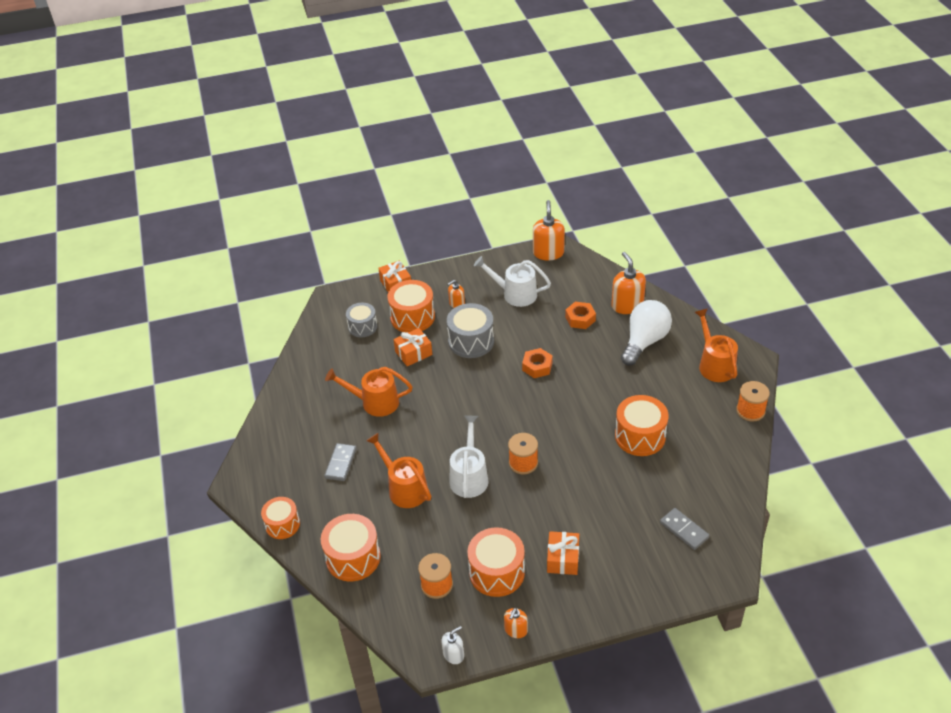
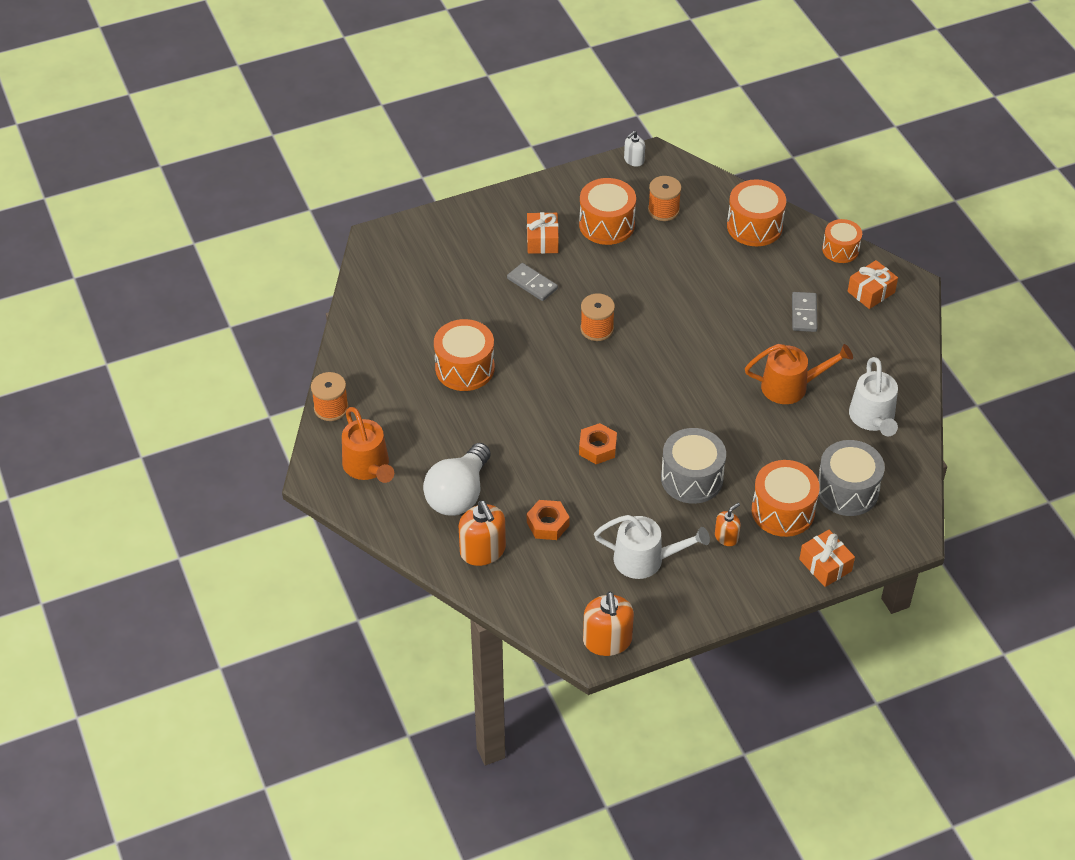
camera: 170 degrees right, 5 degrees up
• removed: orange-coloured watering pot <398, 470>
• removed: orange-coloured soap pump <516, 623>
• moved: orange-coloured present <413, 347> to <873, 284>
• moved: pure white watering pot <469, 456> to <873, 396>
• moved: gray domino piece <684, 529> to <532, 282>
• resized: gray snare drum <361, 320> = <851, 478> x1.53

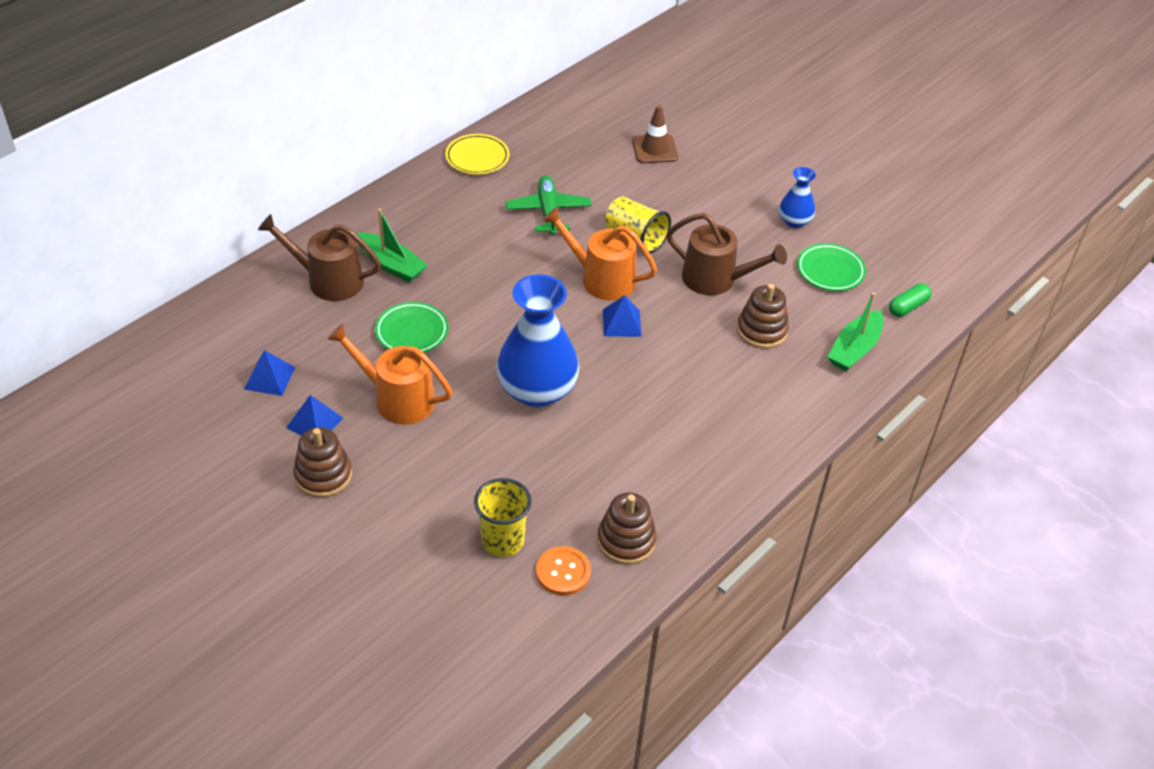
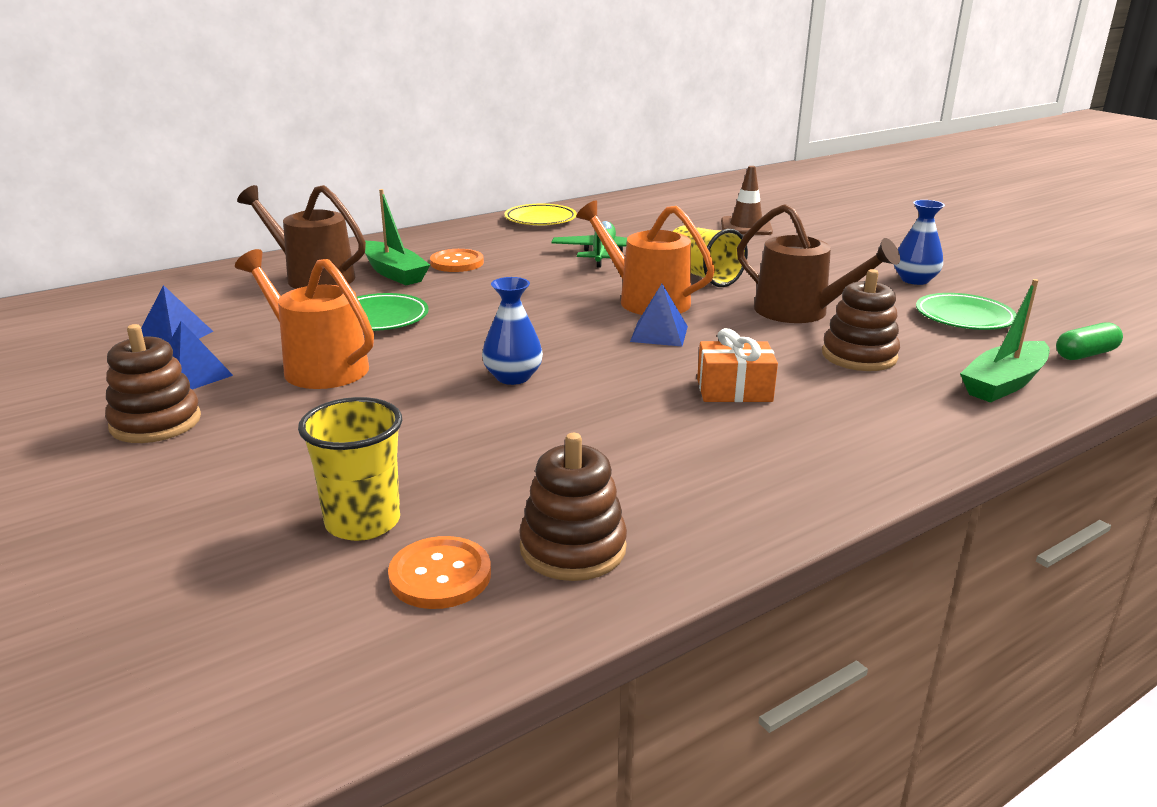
camera: 15 degrees right, 20 degrees down
• added: orange-coloured shirt button <457, 260>
• added: orange-coloured present <737, 365>
• resized: royal blue vase <537, 340> = <512, 331> x0.51

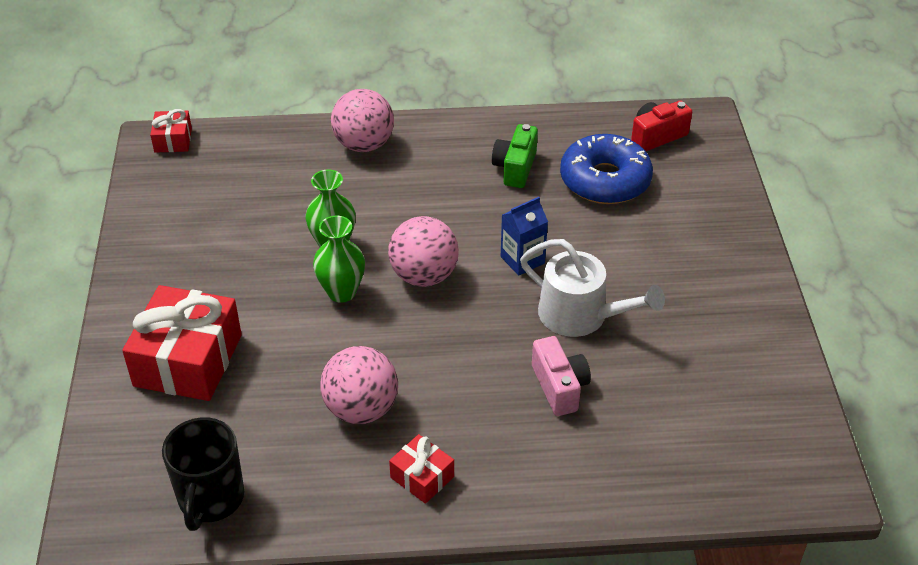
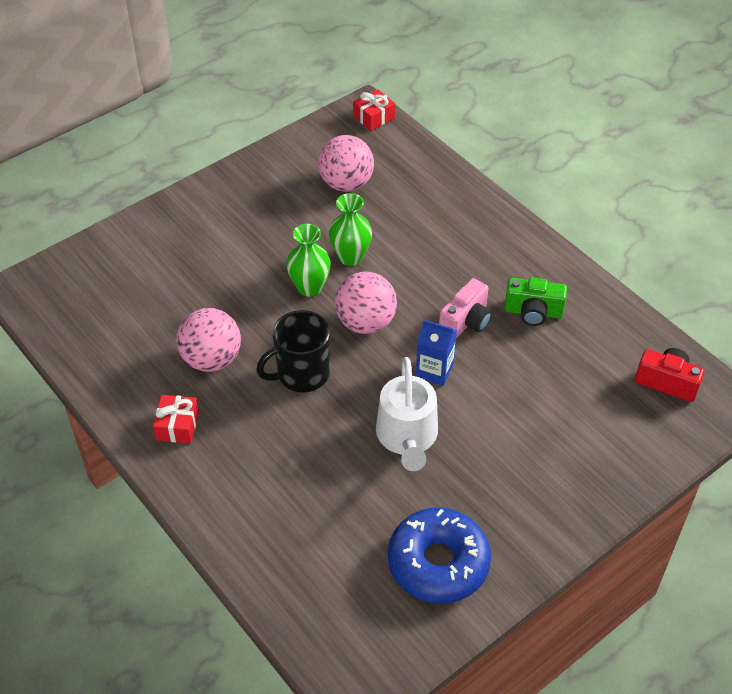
camera: 55 degrees right, 5 degrees up
• removed: red present <182, 343>
• moved: black mug <203, 474> to <293, 351>
• moved: rose-pink play ball <362, 120> to <346, 163>
• moved: rose-pink photo camera <561, 376> to <465, 308>
• moved: royal blue glazed donut <606, 169> to <439, 556>
• turned: leaf-green photo camera <515, 156> = <535, 301> 150 degrees counterclockwise

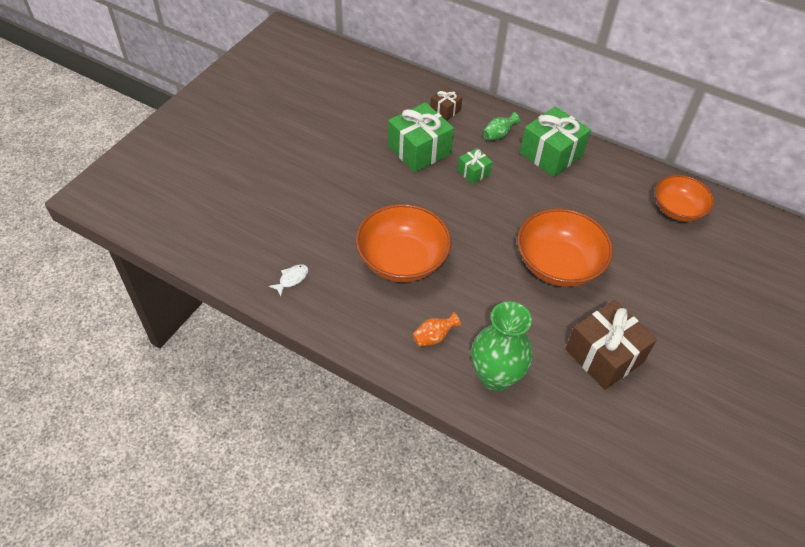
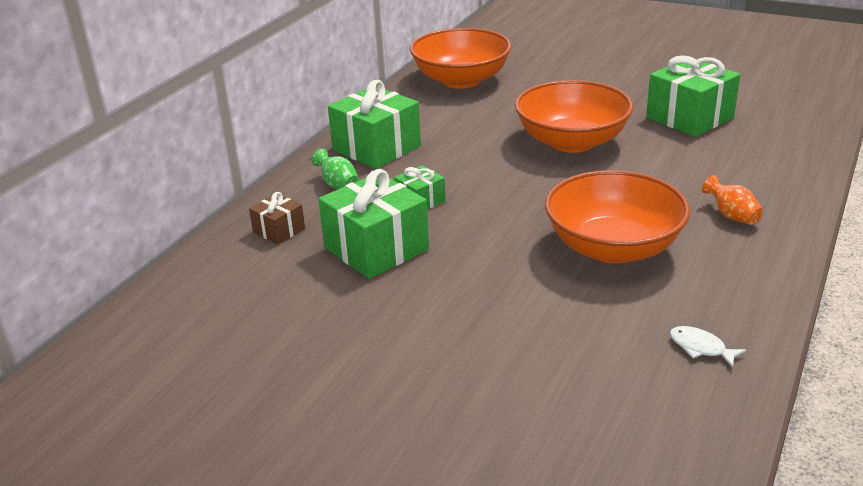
camera: 90 degrees left, 20 degrees down
• removed: leaf-green vase <502, 346>
• recoloured: dark brown present <611, 345> to leaf-green present <693, 96>
• resized: orange-coloured serving bowl <684, 198> = <460, 58> x1.52

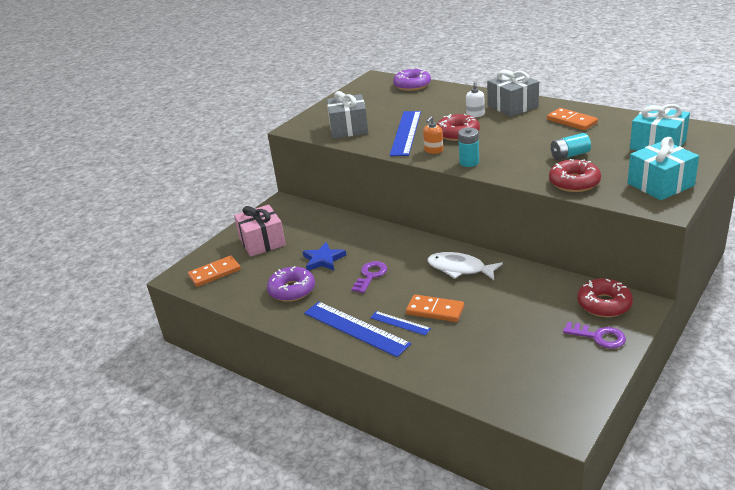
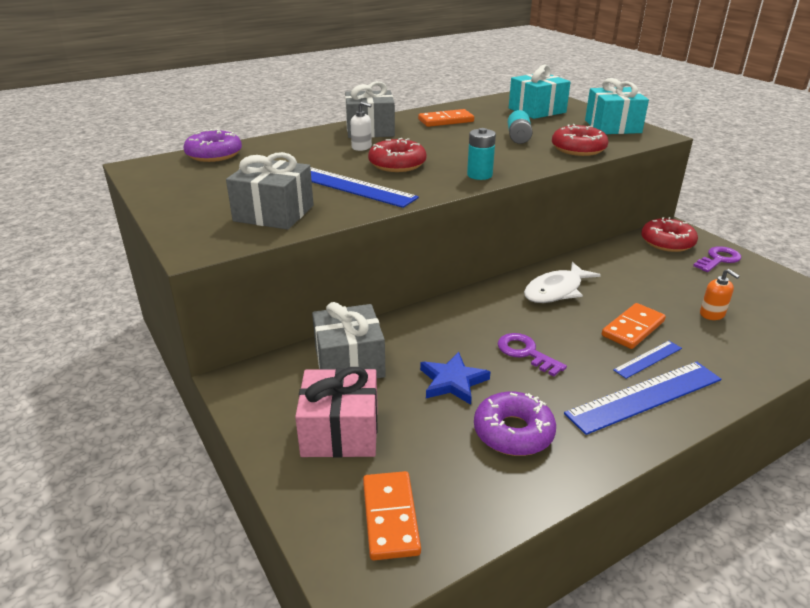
camera: 70 degrees left, 0 degrees up
• added: gray present <349, 340>
• moved: orange-coloured soap pump <433, 135> to <720, 294>

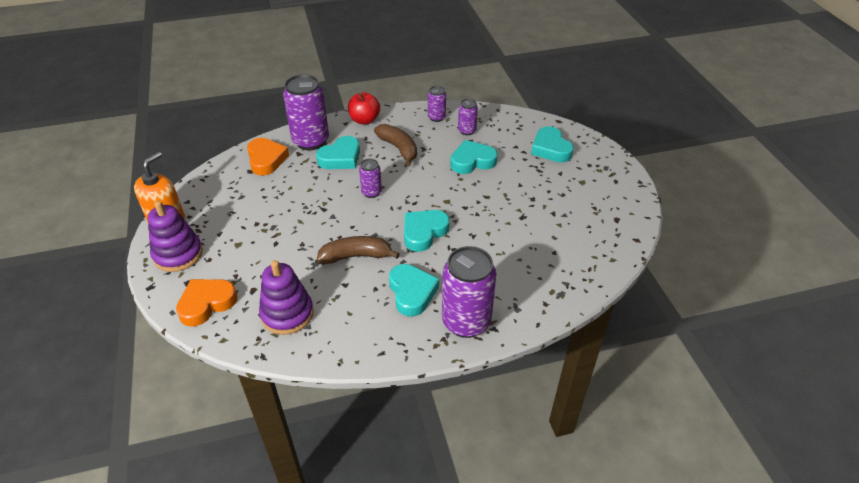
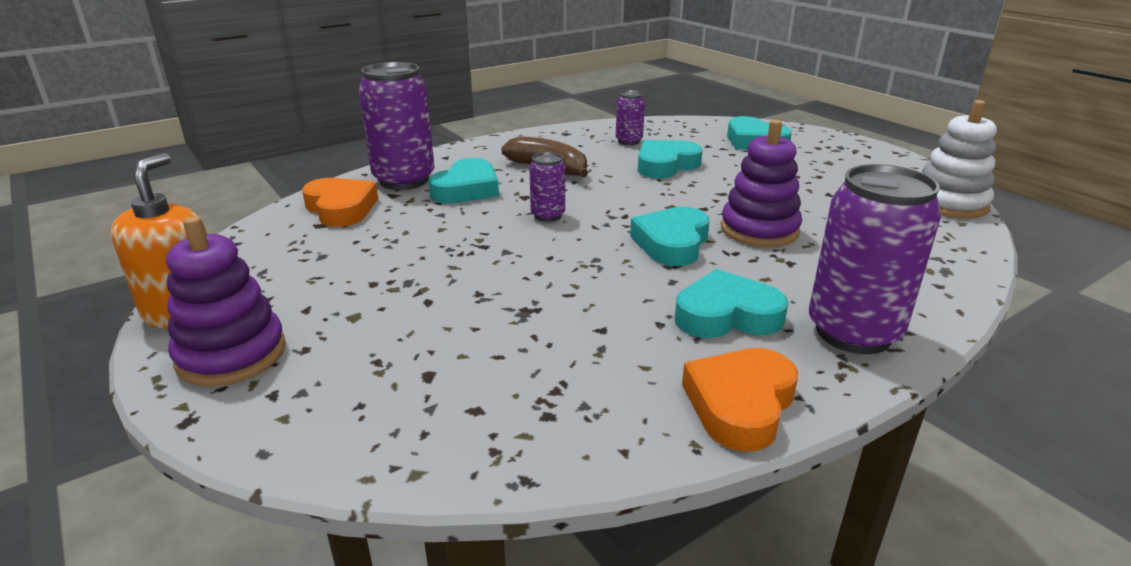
camera: 20 degrees left, 15 degrees down
• removed: dark brown banana <358, 250>
• removed: red apple <364, 108>
• removed: purple can <437, 104>
• added: pure white stacking rings <959, 159>
• moved: orange-coloured love heart <207, 303> to <740, 400>
• moved: purple stacking rings <286, 297> to <761, 183>
• turned: teal love heart <414, 290> = <731, 303> 60 degrees counterclockwise

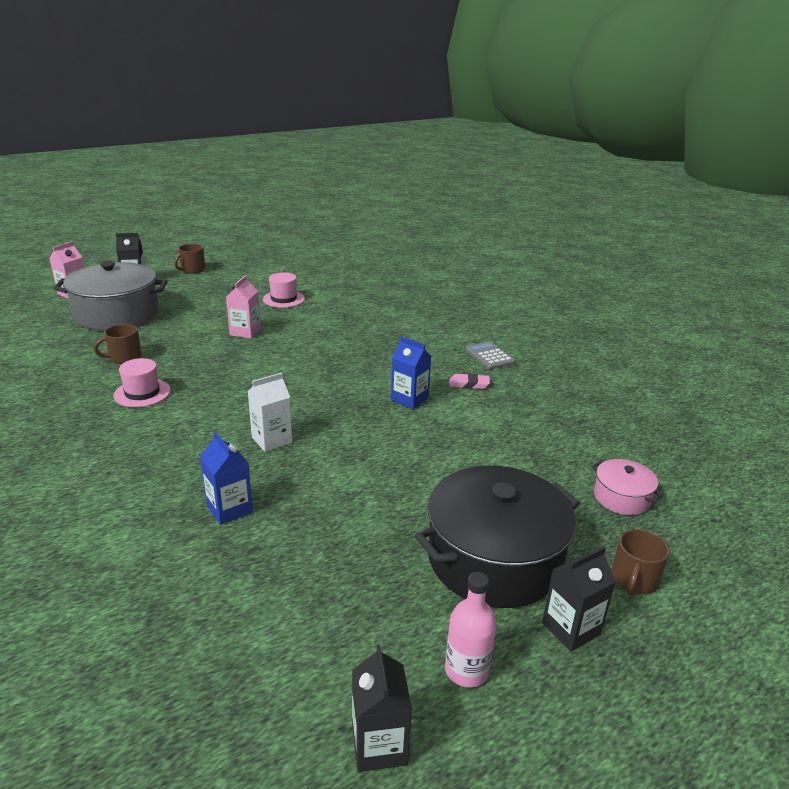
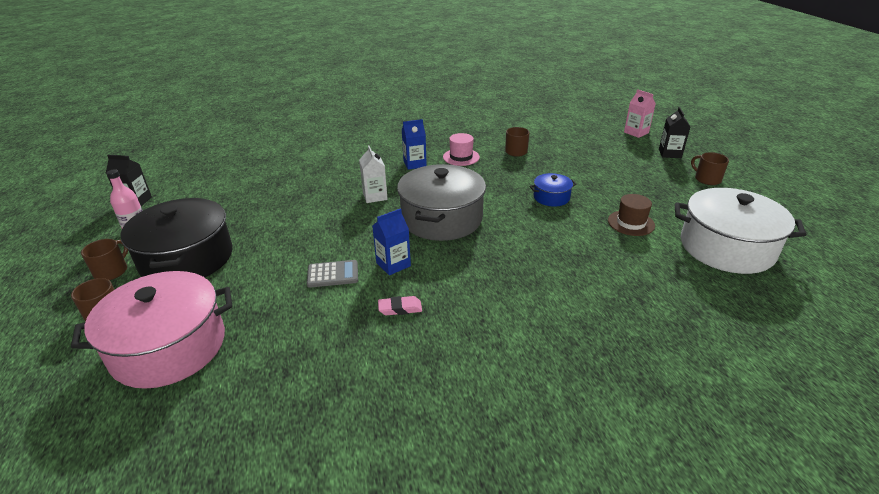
camera: 110 degrees right, 5 degrees up
• added: pure white stockpot <741, 231>
• moved: gray stockpot <110, 296> to <441, 202>
• moved: royal blue carton <226, 478> to <414, 144>
• moved: gray adding machine <490, 355> to <332, 274>
• replaced: rose-pink carton <243, 307> to royal blue stockpot <553, 190>
• replaced: black carton <579, 598> to dark brown mug <104, 259>
• recoloured: rose-pink tall hat <284, 290> to dark brown tall hat <631, 215>
• turned: rose-pink pencil eraser <469, 381> = <400, 305> 60 degrees clockwise
• resized: rose-pink stockpot <627, 487> = <152, 330> x2.12

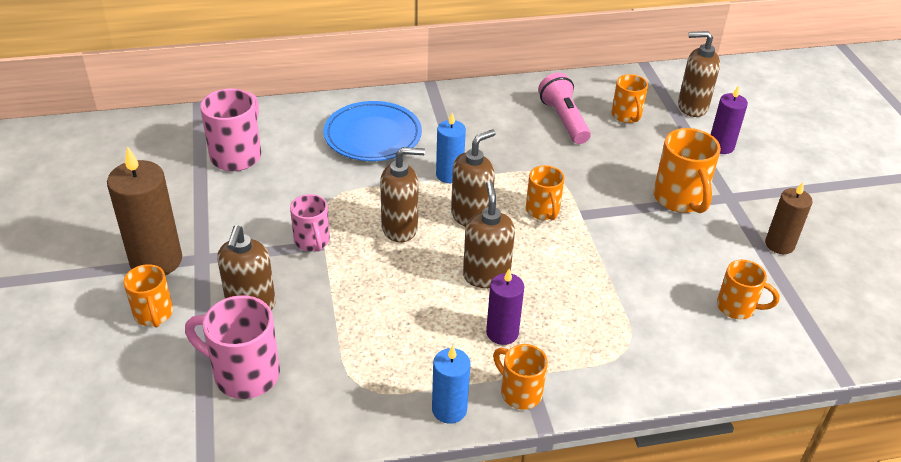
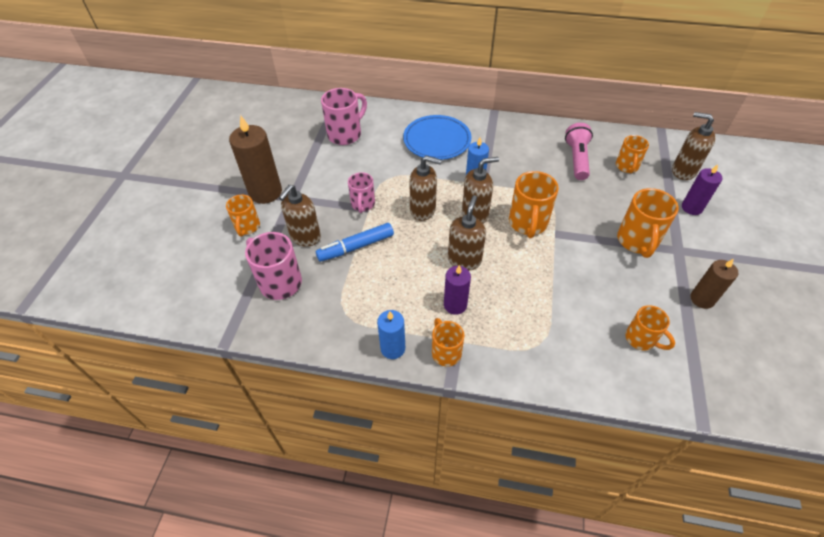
camera: 25 degrees right, 10 degrees up
• added: royal blue marker <355, 242>
• resized: orange-coloured mug <545, 192> = <534, 204> x1.57

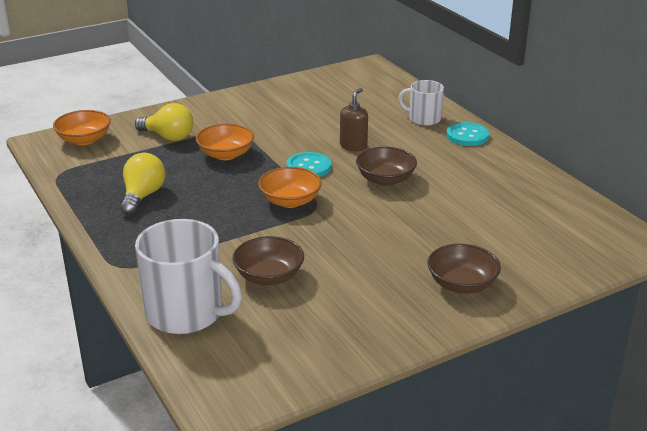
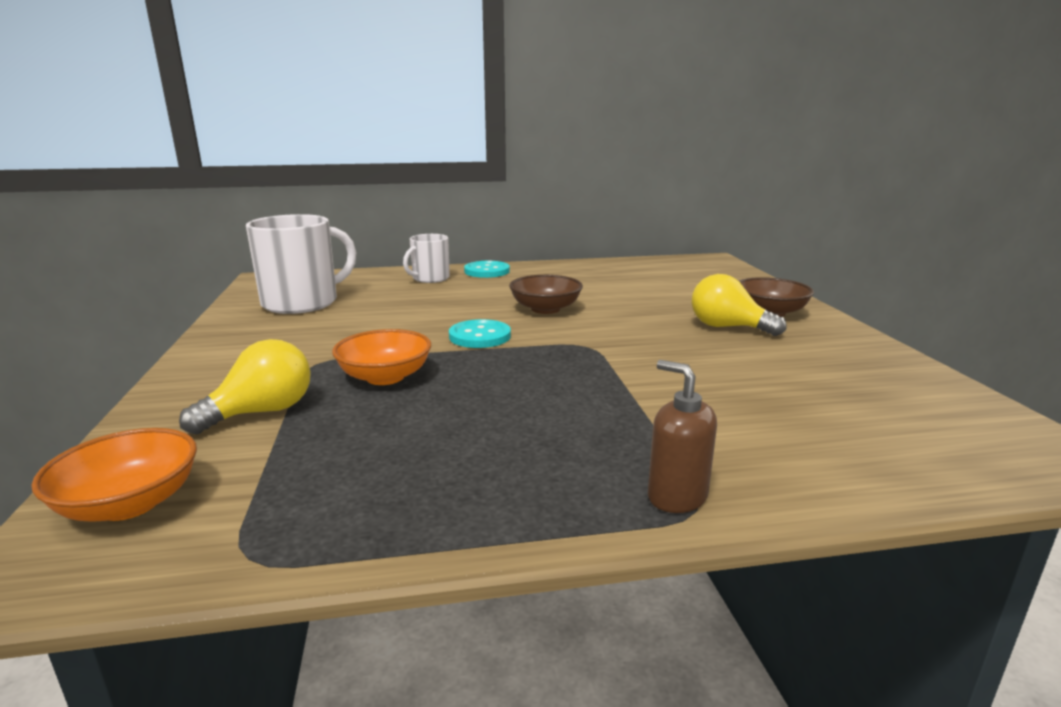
camera: 70 degrees left, 10 degrees down
• removed: dark brown serving bowl <268, 260>
• removed: orange-coloured serving bowl <290, 187>
• moved: bright yellow bulb <142, 184> to <739, 305>
• moved: pure white mug <188, 276> to <301, 264>
• moved: dark brown soap pump <354, 119> to <682, 436>

